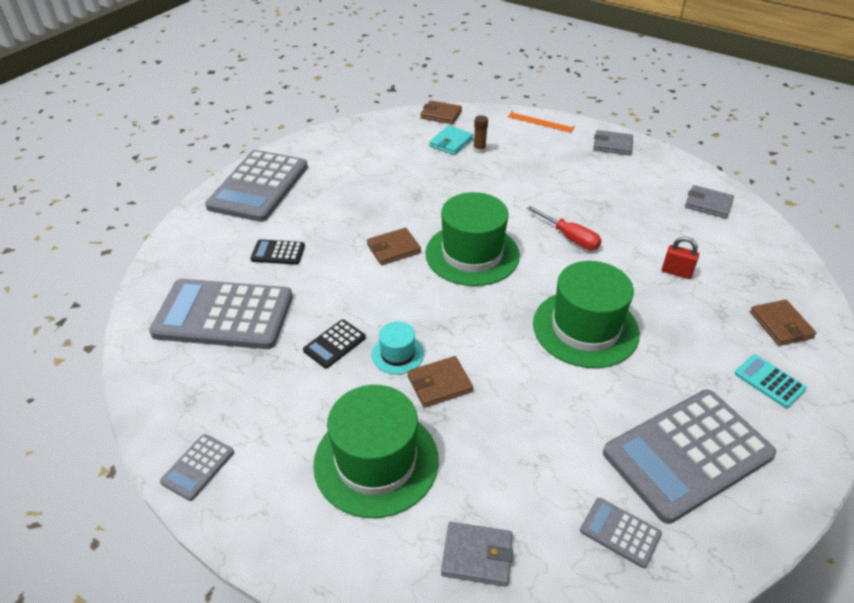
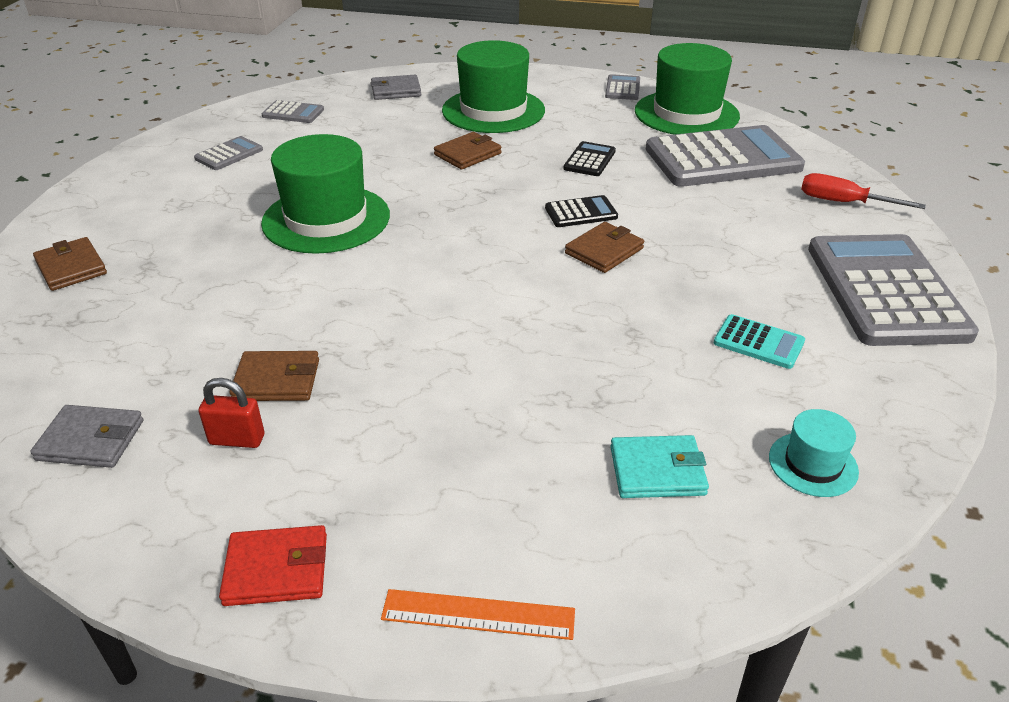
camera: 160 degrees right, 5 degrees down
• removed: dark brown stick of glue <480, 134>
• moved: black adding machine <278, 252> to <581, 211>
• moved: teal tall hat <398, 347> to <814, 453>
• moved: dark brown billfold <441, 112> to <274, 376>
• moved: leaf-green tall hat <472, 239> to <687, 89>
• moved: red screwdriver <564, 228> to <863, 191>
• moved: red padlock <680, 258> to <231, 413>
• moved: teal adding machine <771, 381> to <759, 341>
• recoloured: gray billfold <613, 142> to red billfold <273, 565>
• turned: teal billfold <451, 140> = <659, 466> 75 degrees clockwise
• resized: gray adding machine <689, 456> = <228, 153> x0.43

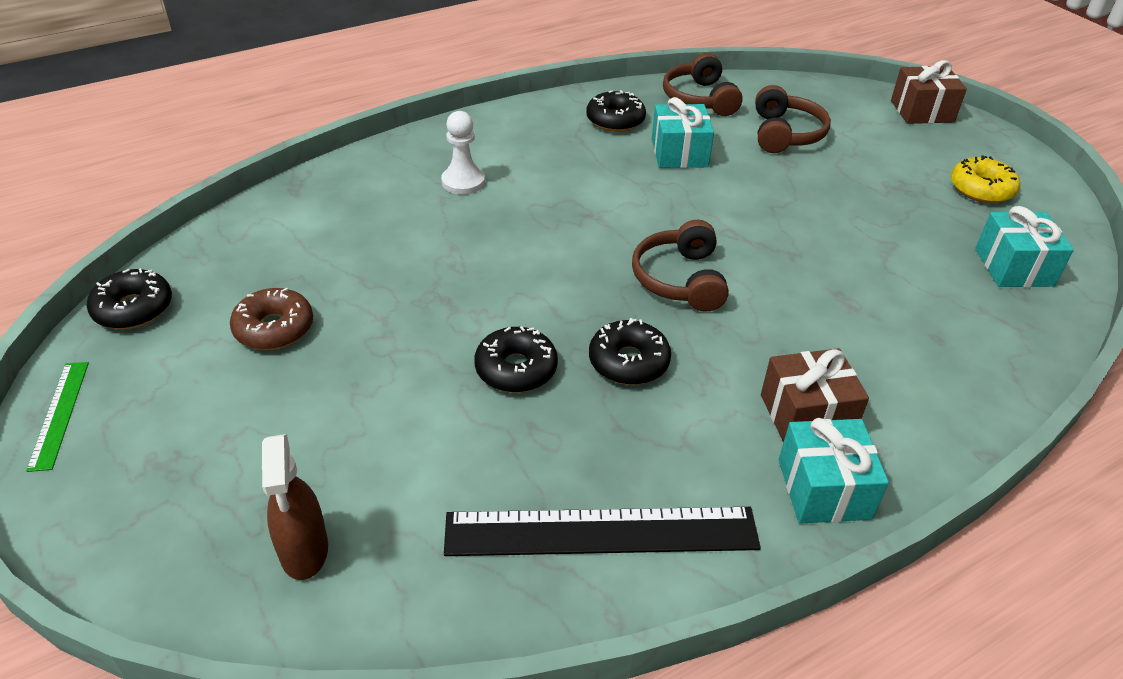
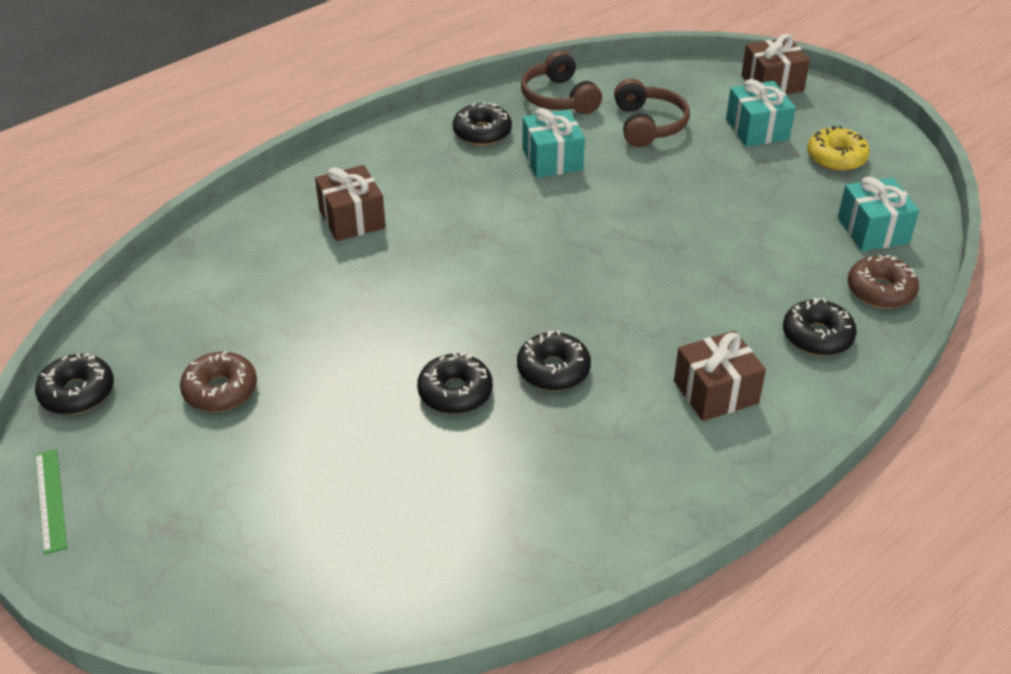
camera: 10 degrees left, 0 degrees up
• removed: dark brown sprayer <295, 507>
• removed: black straightedge <602, 531>
• removed: dark brown headphones <680, 266>
• added: black glazed donut <820, 327>
• added: dark brown glazed donut <883, 282>
• moved: teal present <833, 471> to <761, 113>
• replaced: pure white game pawn <463, 153> to dark brown present <350, 203>

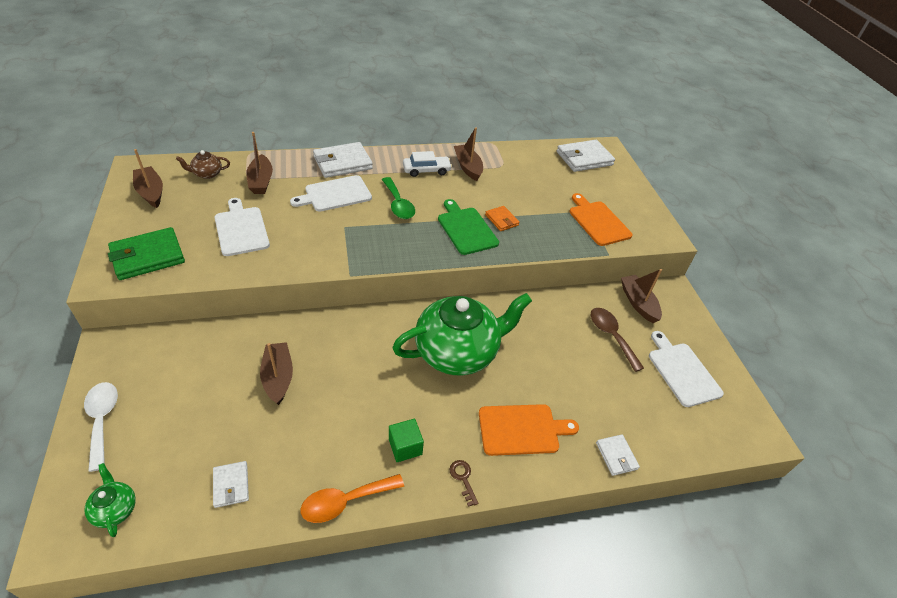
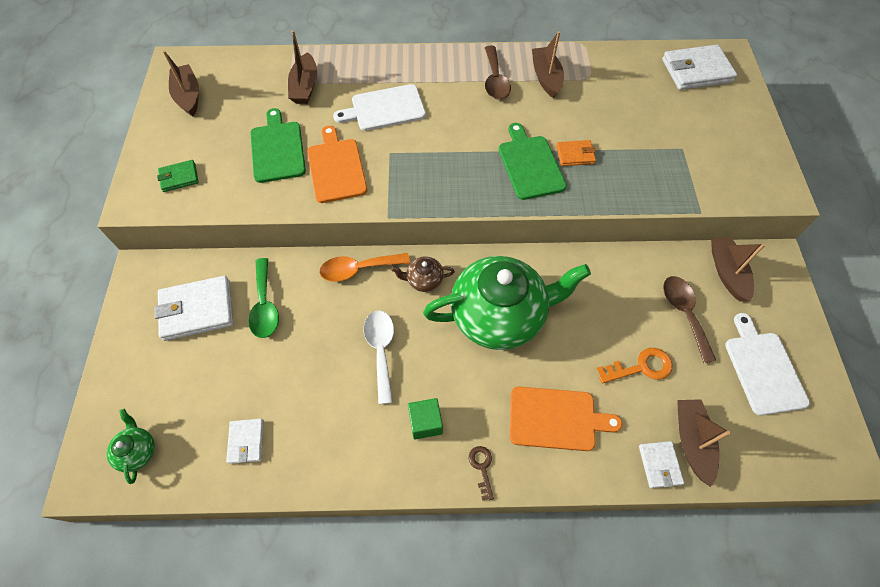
camera: 15 degrees right, 15 degrees up
• added: orange-coloured key <634, 366>
• moved: pure white teaspoon <101, 427> to <379, 357>
• moved: dark brown teapot <203, 164> to <423, 274>
• moved: dark brown sailboat <276, 373> to <704, 443>
• moved: orange-coloured teaspoon <352, 498> to <364, 267>
• moved: pure white billfold <343, 160> to <194, 308>
• moved: leaf-green teaspoon <398, 198> to <263, 298>
• moved: orange-coloured chopping board <601, 219> to <337, 164>
• replaced: pure white toy car <427, 164> to dark brown teaspoon <498, 73>
• recoloured: pure white chopping board <242, 227> to leaf-green chopping board <278, 145>
• turned: orange-coloured billfold <502, 218> = <576, 153> 75 degrees counterclockwise
• resized: leaf-green billfold <146, 253> = <178, 176> x0.54

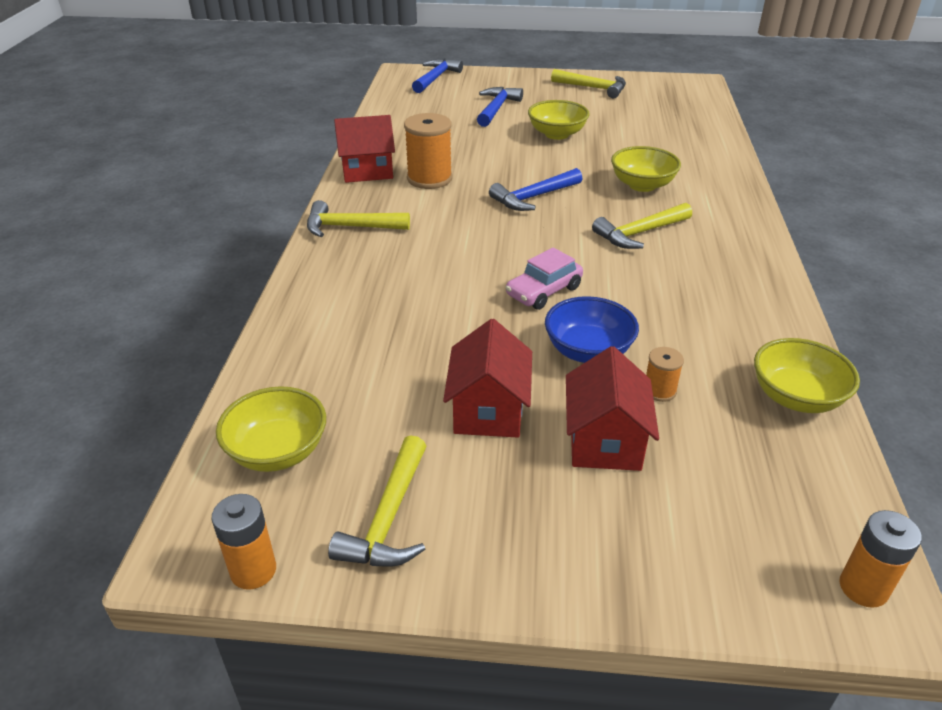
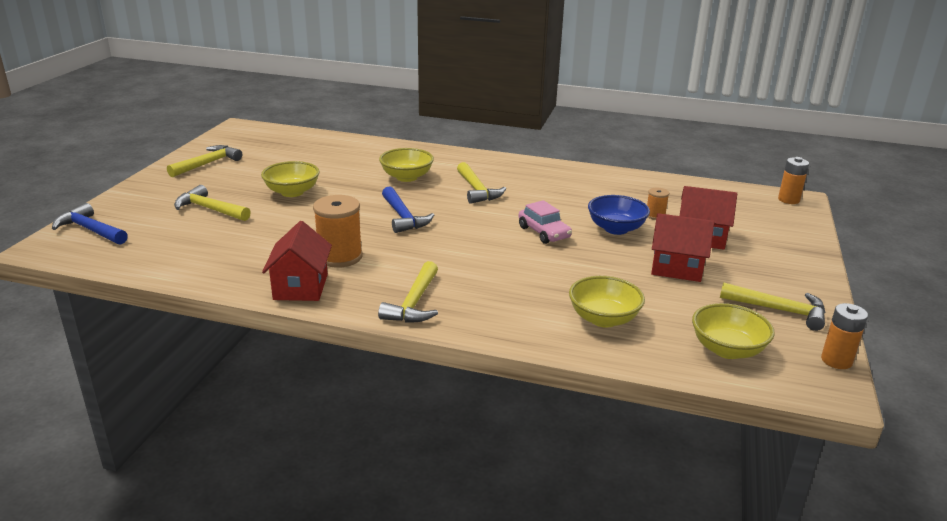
camera: 80 degrees left, 10 degrees down
• moved: bright yellow serving bowl <807, 375> to <607, 301>
• recoloured: royal blue hammer <500, 107> to bright yellow hammer <212, 203>

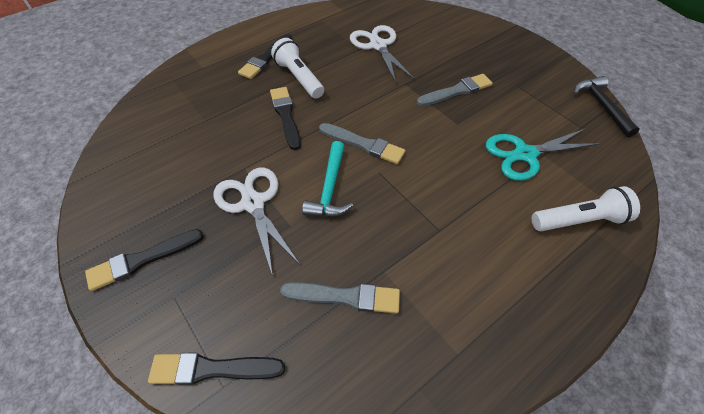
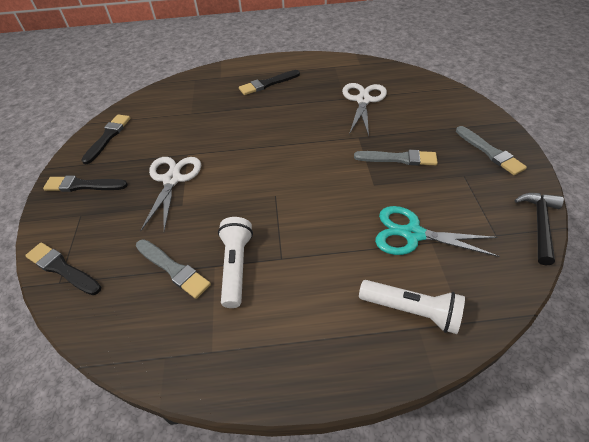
camera: 35 degrees right, 5 degrees down
• removed: teal hammer <327, 179>
• moved: black paint brush <285, 118> to <105, 139>
• moved: pure white torch <297, 68> to <235, 262>
• moved: gray paint brush <362, 143> to <491, 150>

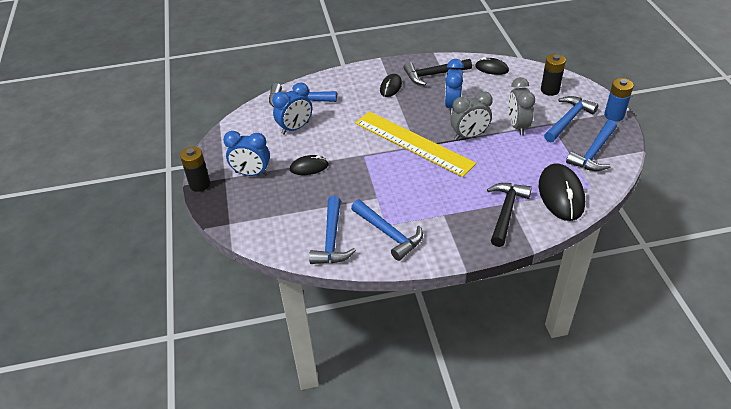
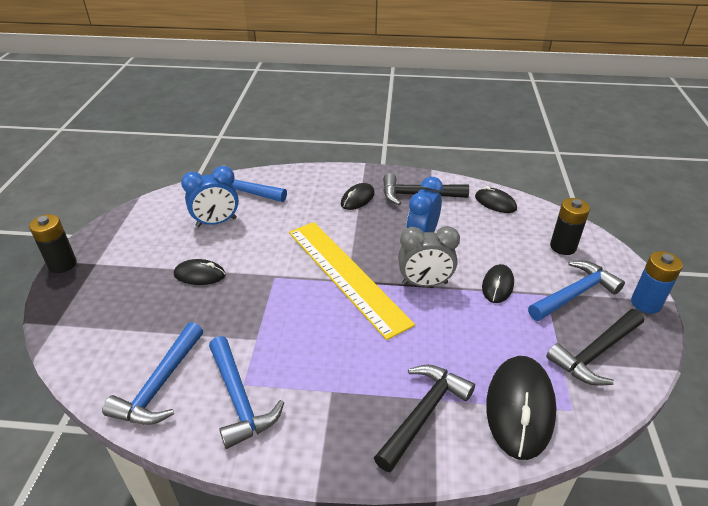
camera: 15 degrees right, 5 degrees down
• removed: royal blue clock <246, 153>
• replaced: gray clock <521, 106> to black computer mouse <498, 283>
• recoloured: royal blue hammer <591, 145> to black hammer <595, 347>

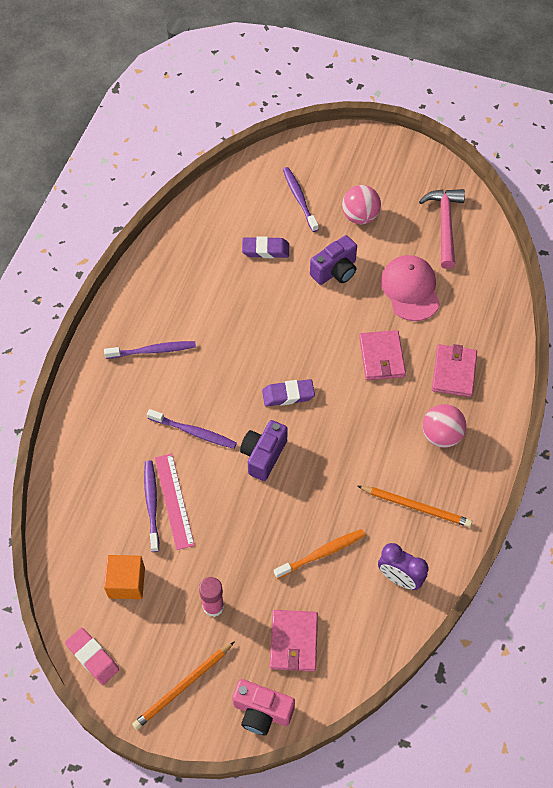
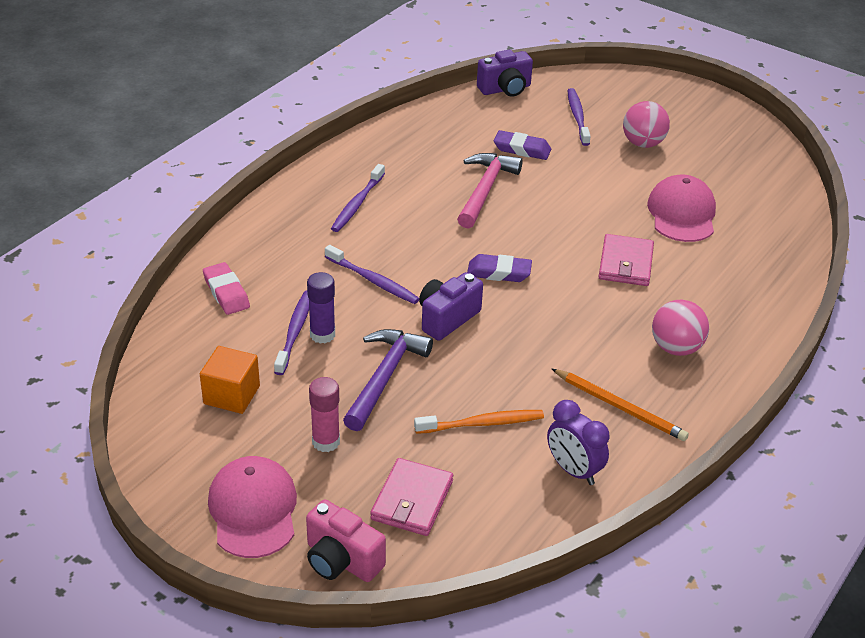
camera: 15 degrees right, 20 degrees down
• removed: rose-pink billfold <454, 370>
• added: purple hammer <388, 380>
• moved: rose-pink pencil eraser <92, 656> to <226, 288>
• moved: purple photo camera <333, 260> to <505, 73>
• moved: rose-pink hammer <442, 229> to <490, 191>
• replaced: orange-coloured pencil <183, 685> to rose-pink cap <252, 507>
• replaced: rose-pink straightedge <175, 502> to purple stick of glue <321, 308>
• turned: purple toothbrush <150, 350> = <358, 198> 105 degrees clockwise

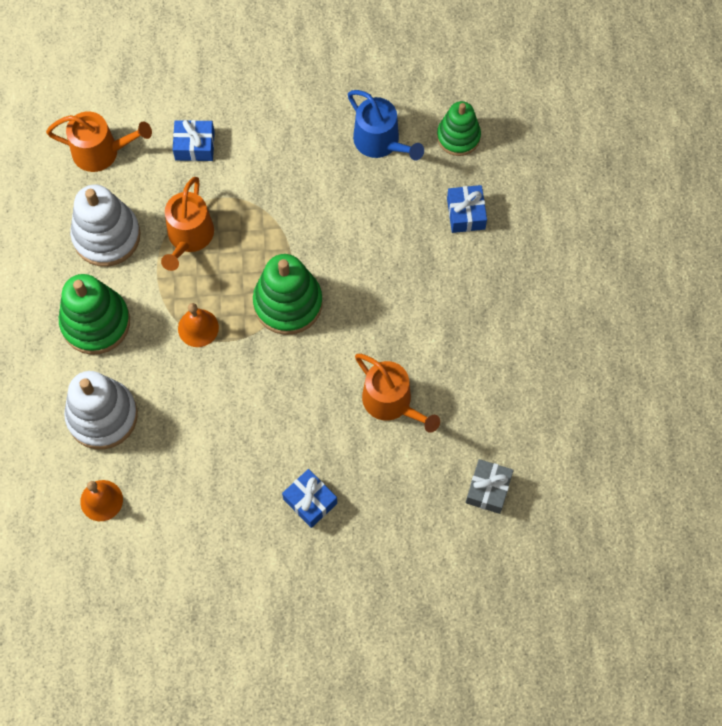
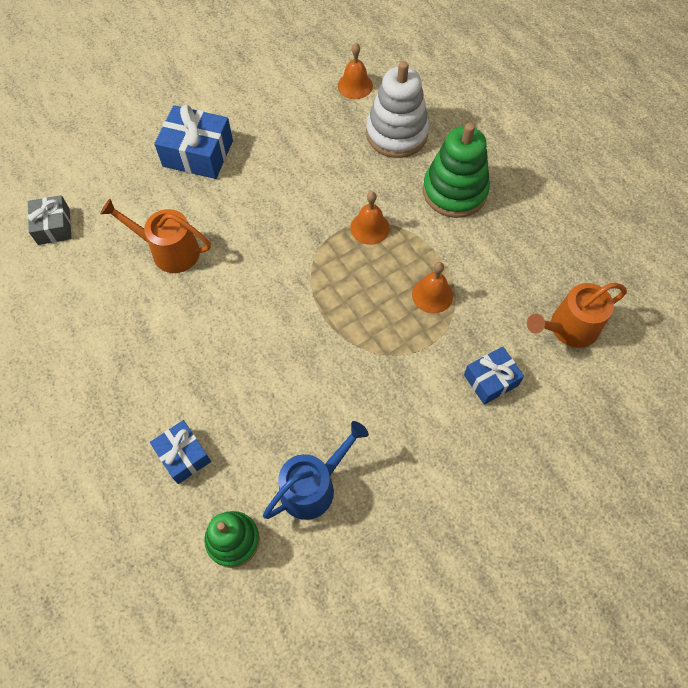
camera: 150 degrees right, 5 degrees down
• removed: pure white stacking rings <105, 226>
• removed: leaf-green stacking rings <287, 294>
• replaced: orange-coloured watering pot <187, 224> to orange-coloured bell <432, 287>
• turned: royal blue watering pot <386, 125> = <316, 470> 120 degrees clockwise
• resized: royal blue present <309, 498> = <193, 142> x1.59

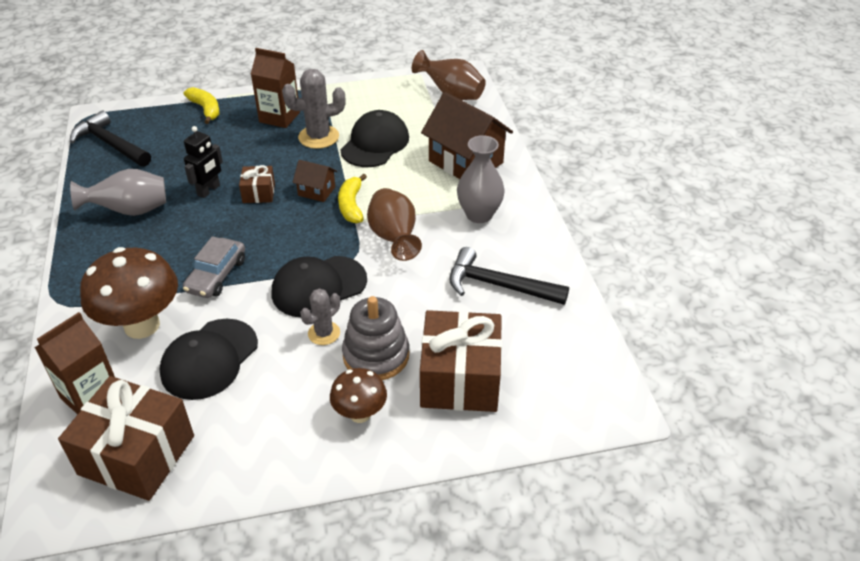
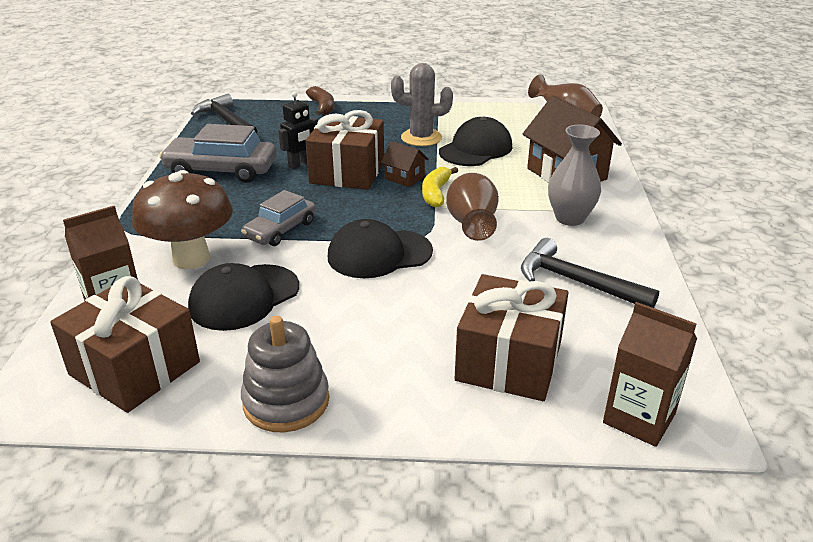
camera: 15 degrees right, 10 degrees down
• removed: gray saguaro cactus <320, 317>
• removed: dark brown mushroom <358, 395>
• moved: dark brown carton <275, 88> to <650, 374>
• moved: gray stacking rings <375, 338> to <285, 374>
• replaced: gray vase <118, 192> to gray toy car <218, 153>
• recoloured: bright yellow banana <202, 105> to dark brown banana <320, 100>
• resized: dark brown present <257, 184> = <344, 150> x2.03

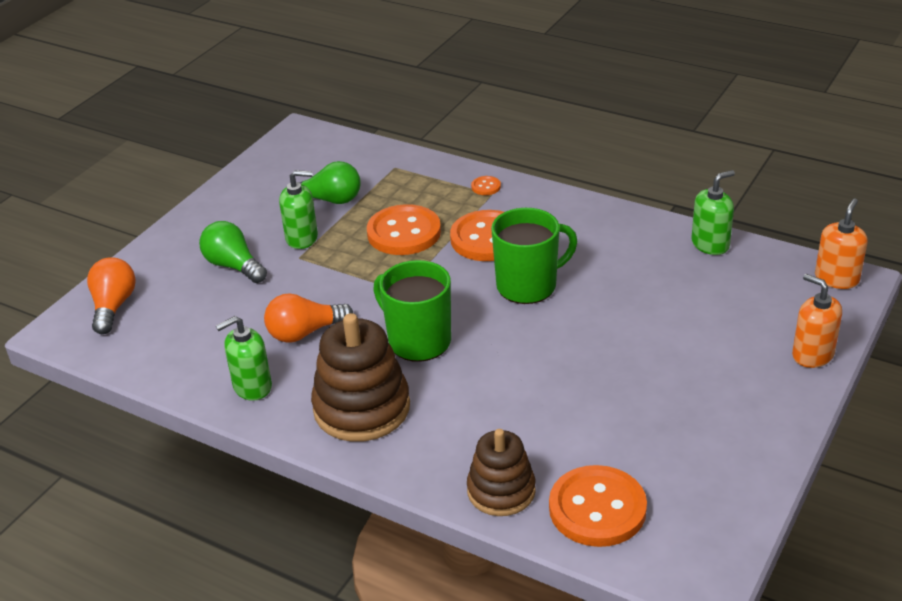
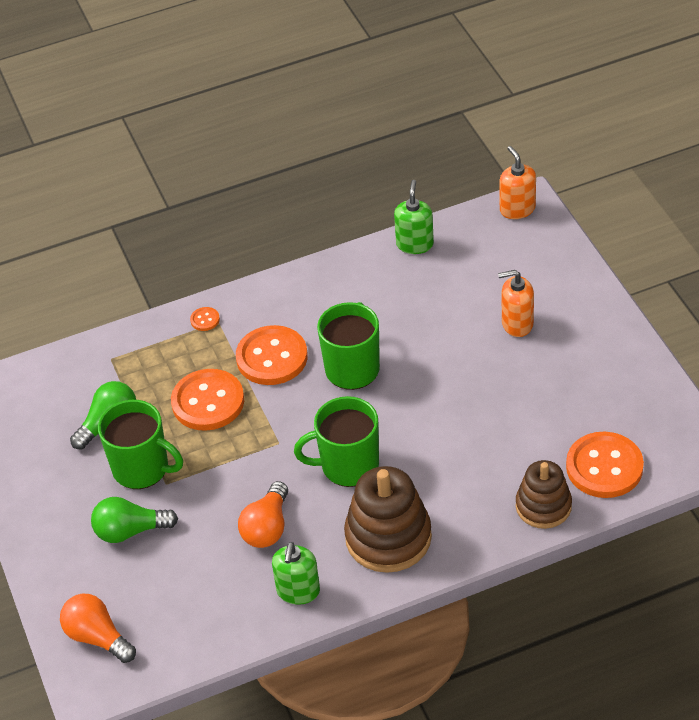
camera: 50 degrees left, 10 degrees up
• moved: orange-coloured soap pump <817, 321> to <516, 303>
• replaced: leaf-green soap pump <298, 209> to leaf-green mug <140, 444>

